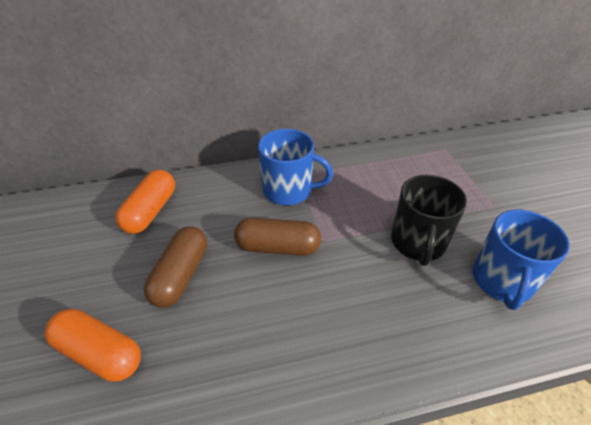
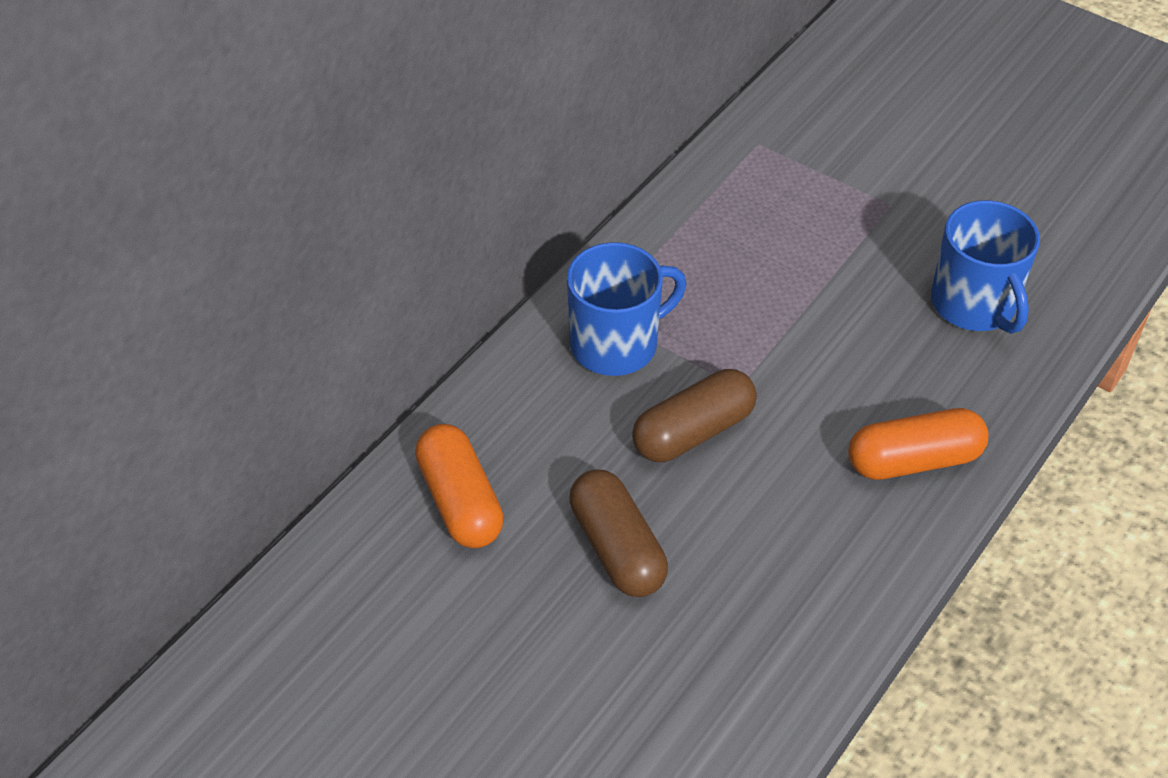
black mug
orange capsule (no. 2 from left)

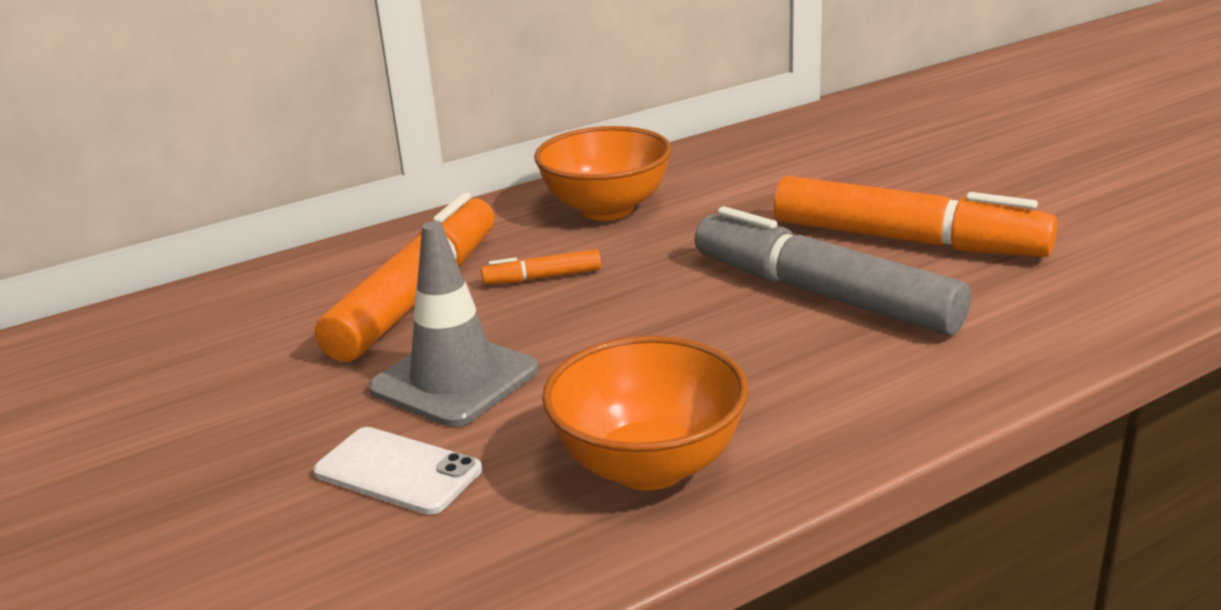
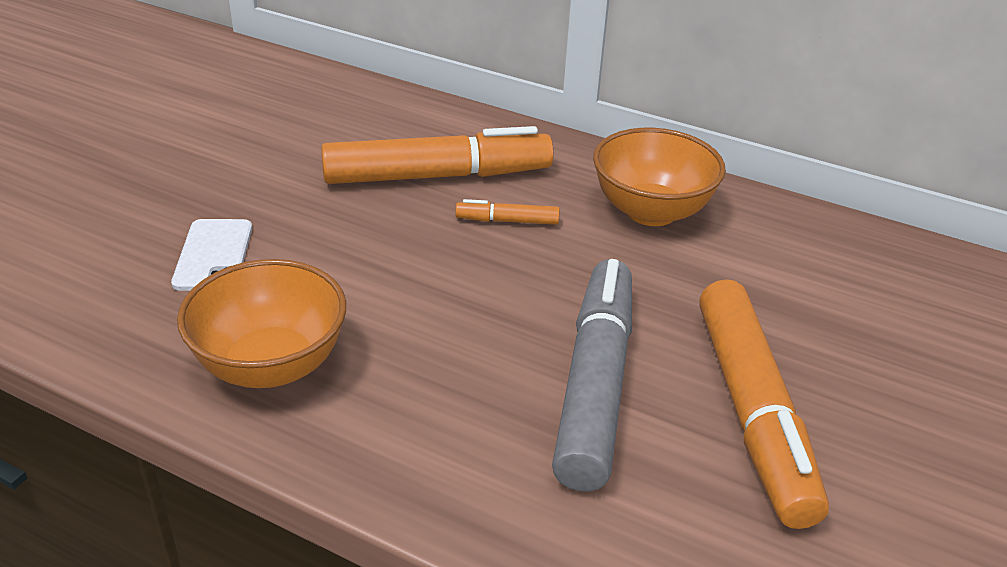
grey traffic cone
orange marker (no. 2 from left)

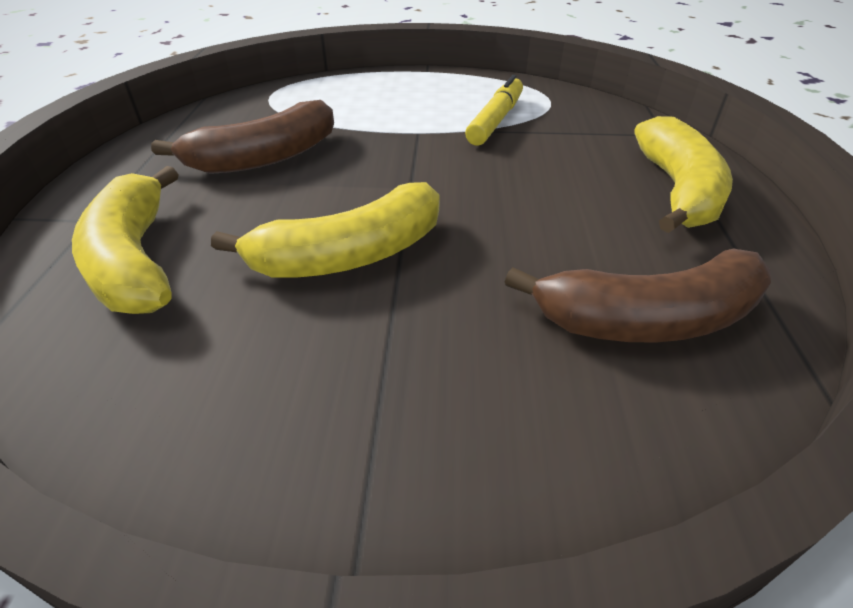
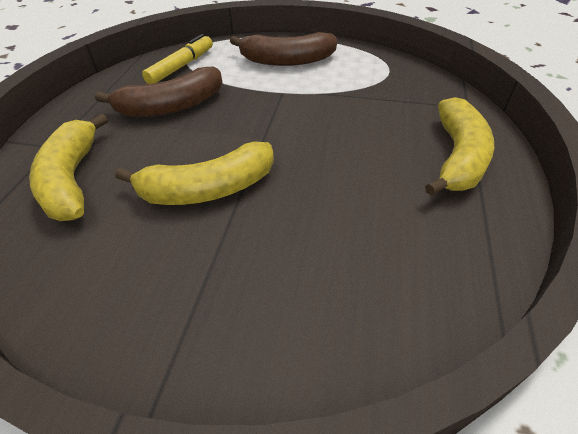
yellow marker
brown banana (no. 2 from left)

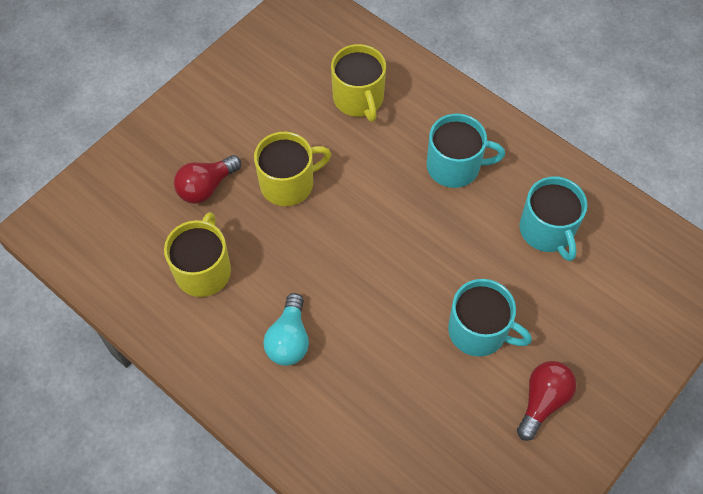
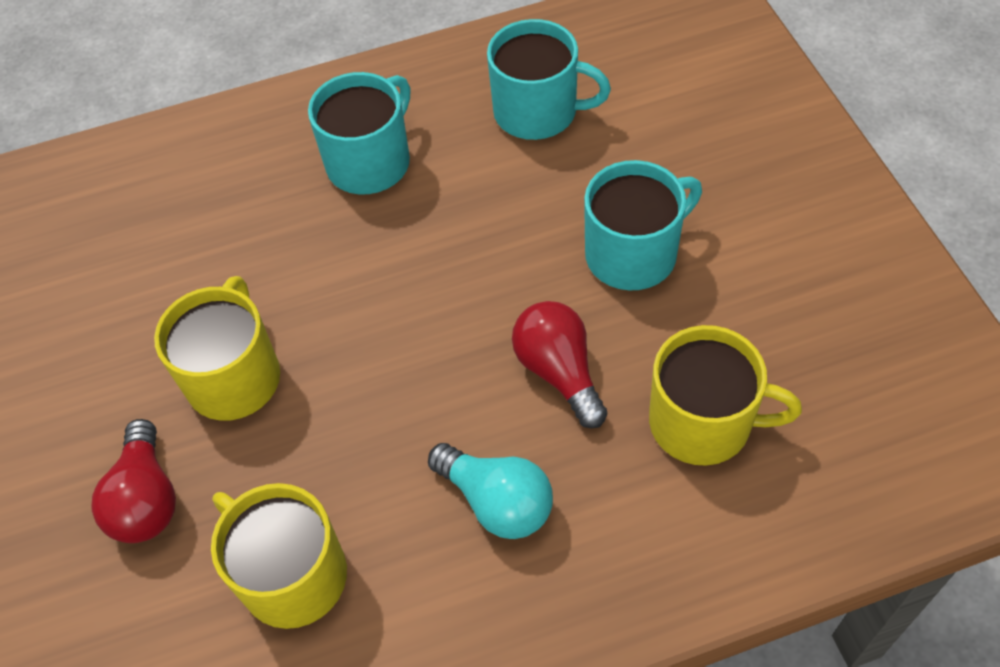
yellow mug (no. 3 from left)
red light bulb (no. 2 from left)

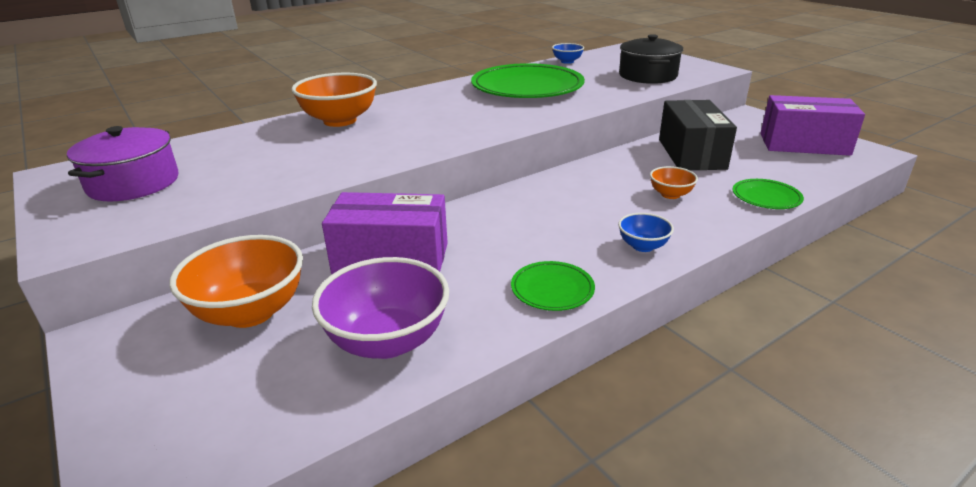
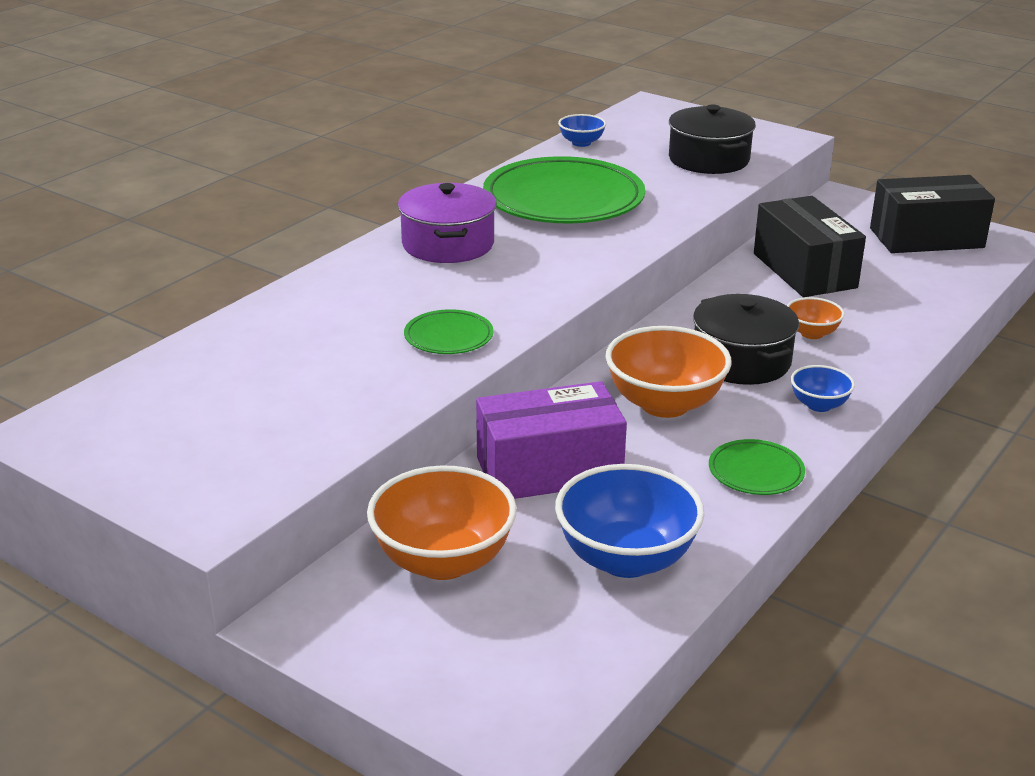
black pot (no. 2 from left)
purple pot
orange bowl (no. 2 from left)
green plate (no. 1 from left)
blue bowl (no. 2 from left)
black box (no. 2 from left)

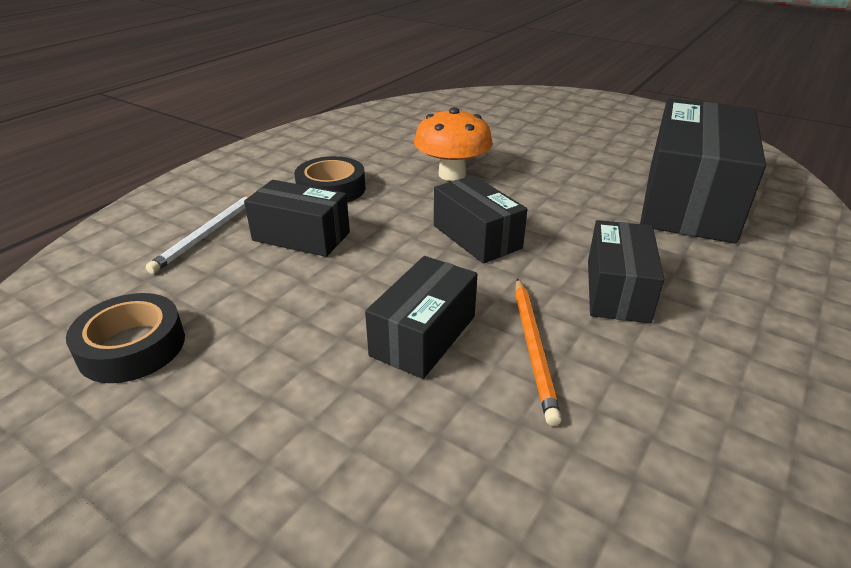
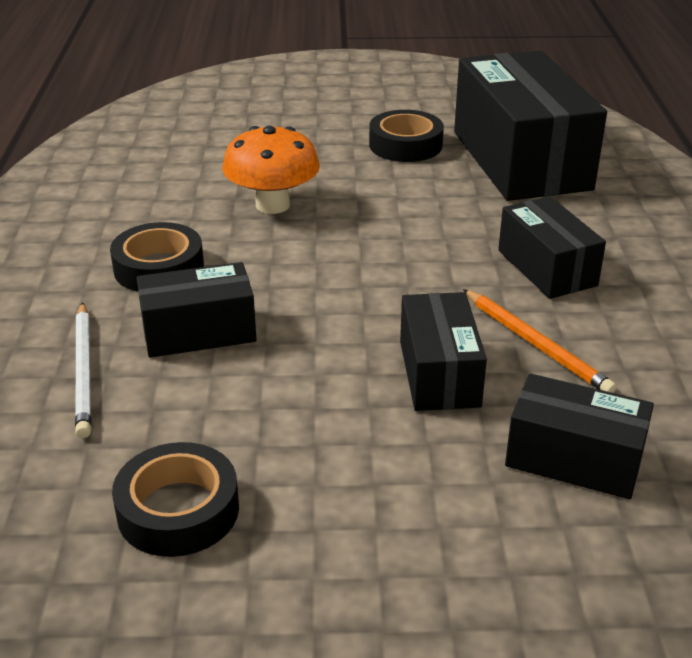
black tape (no. 3 from left)
black box (no. 5 from left)

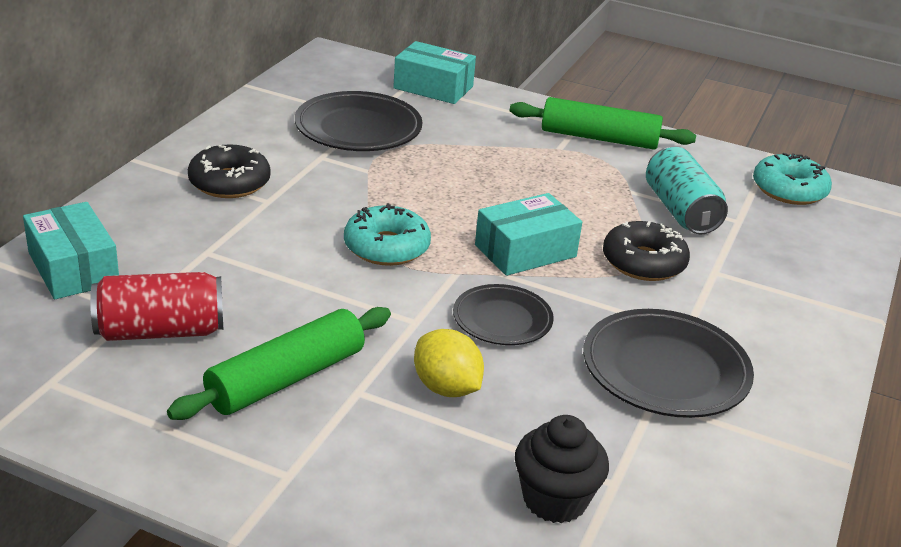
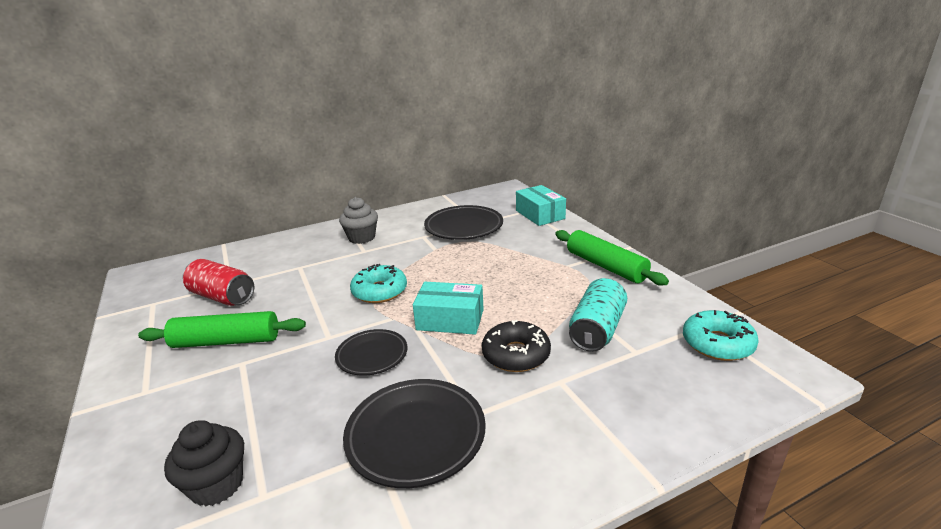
turquoise box (no. 1 from left in the first image)
yellow lemon
grey cupcake

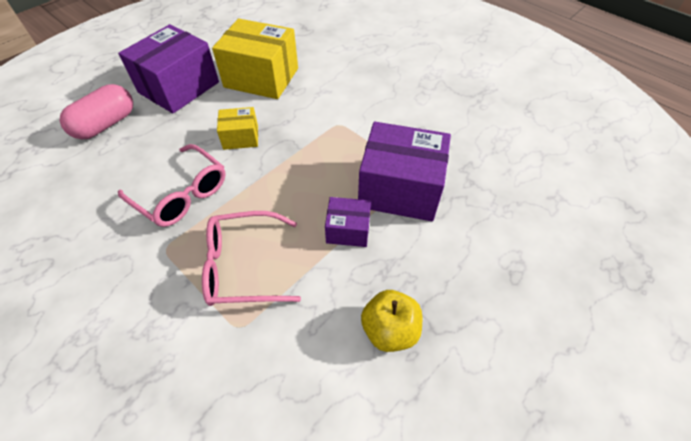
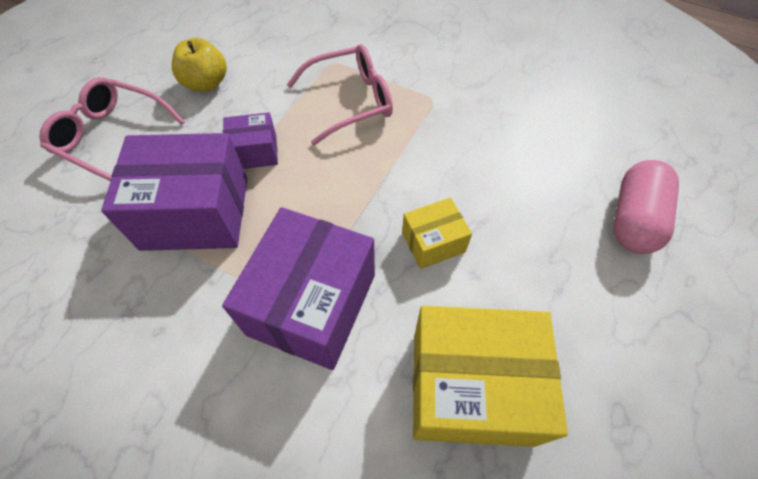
purple box (no. 3 from left)
pink glasses (no. 1 from left)

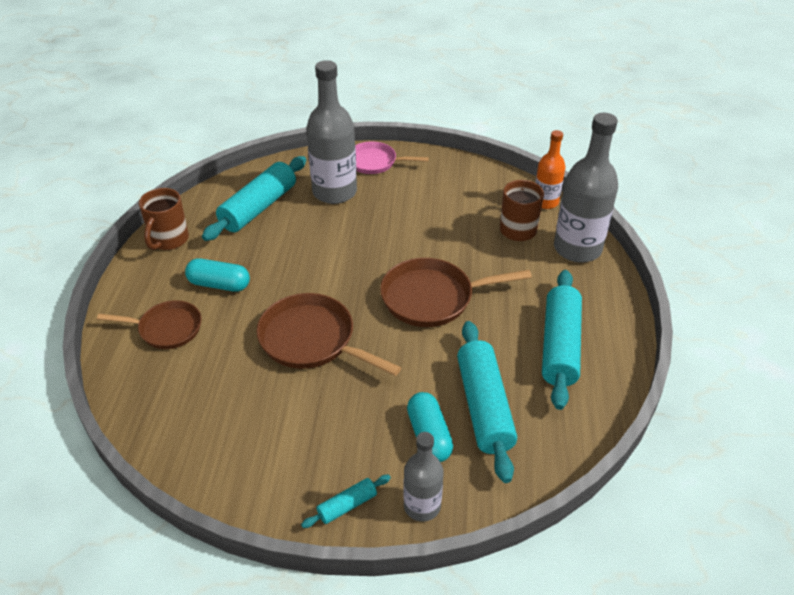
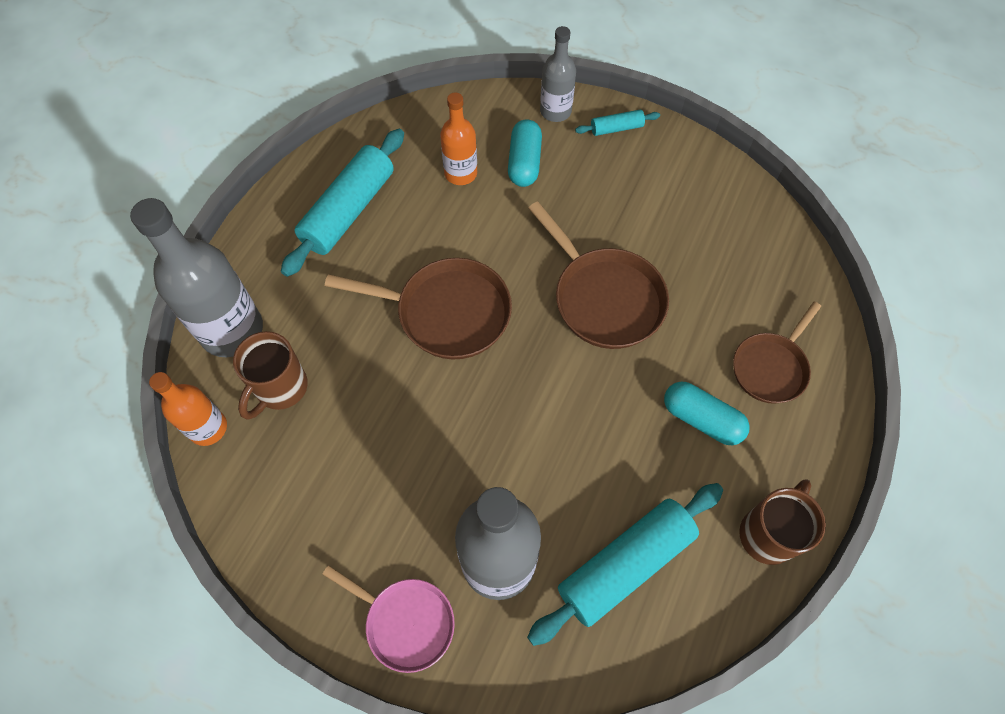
orange bottle (no. 2 from left)
brown pan (no. 3 from left)

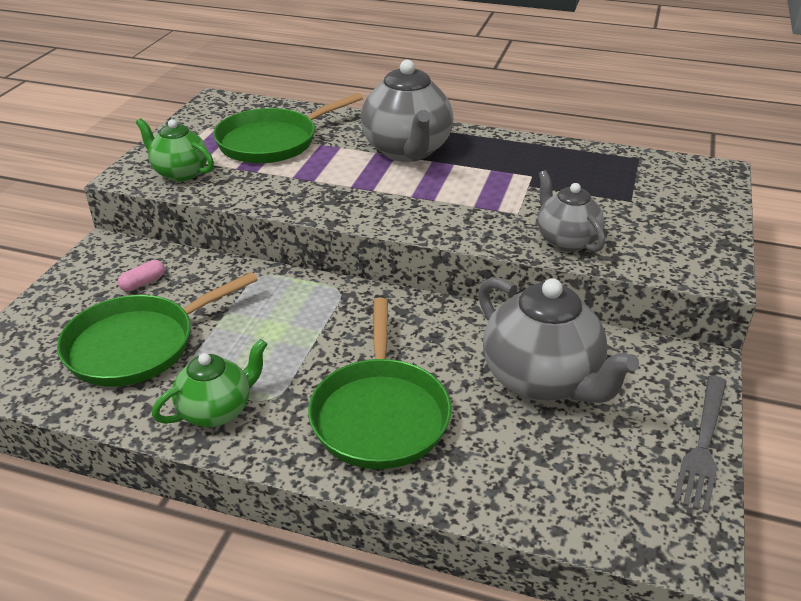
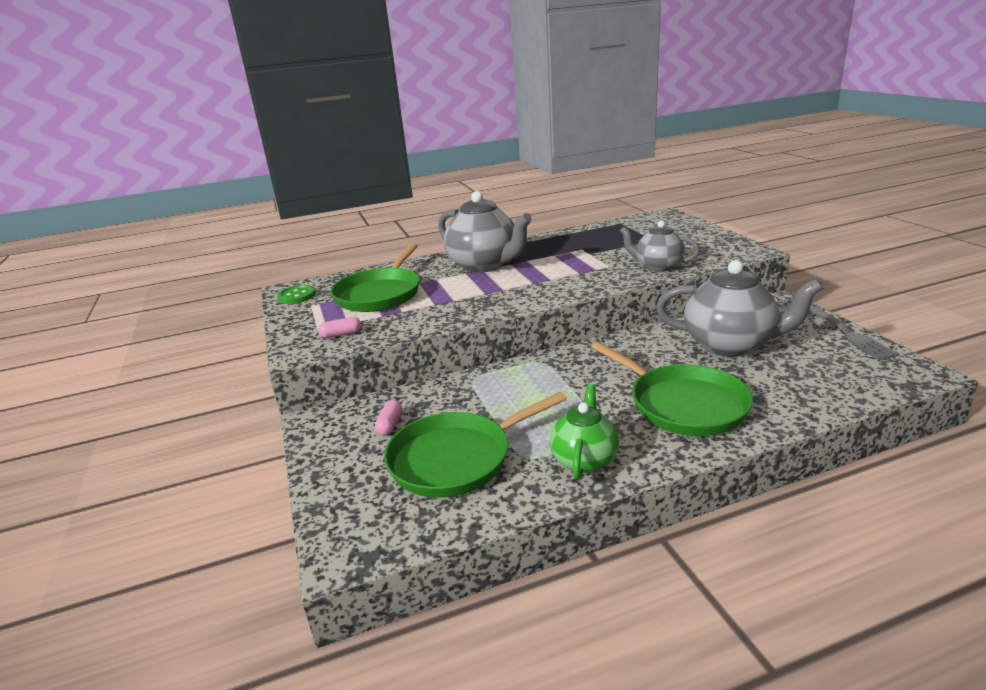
green button
pink capsule (no. 1 from left)
green pan (no. 2 from left)

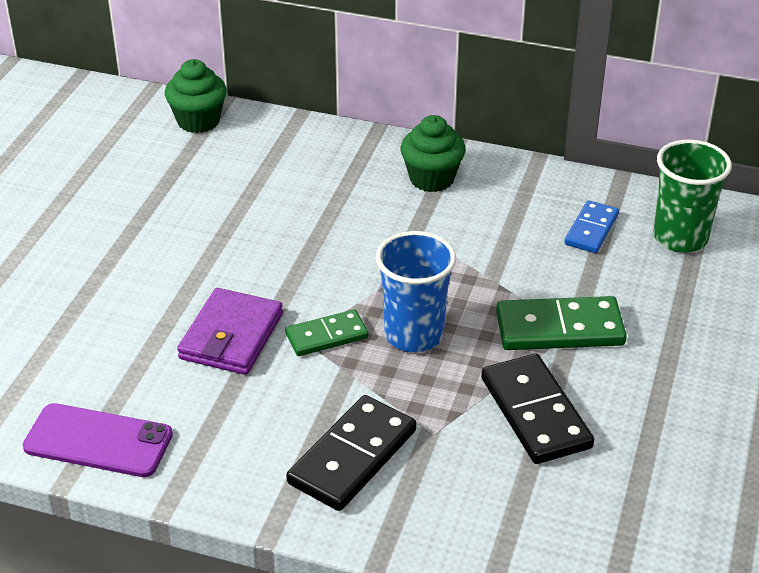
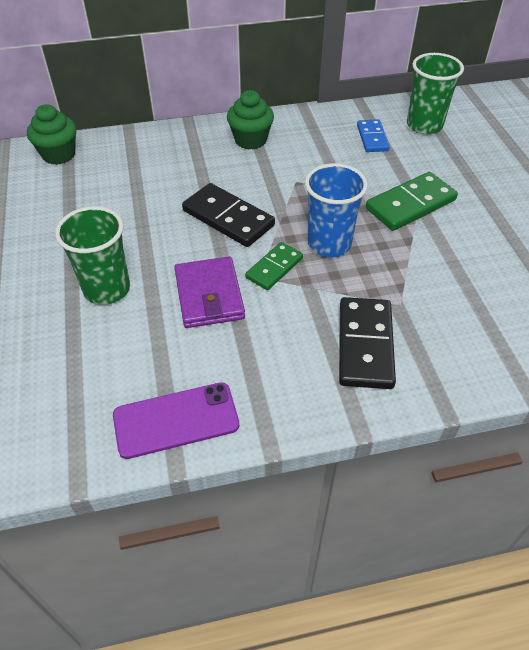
green cup (no. 1 from left)
black domino (no. 1 from left)

